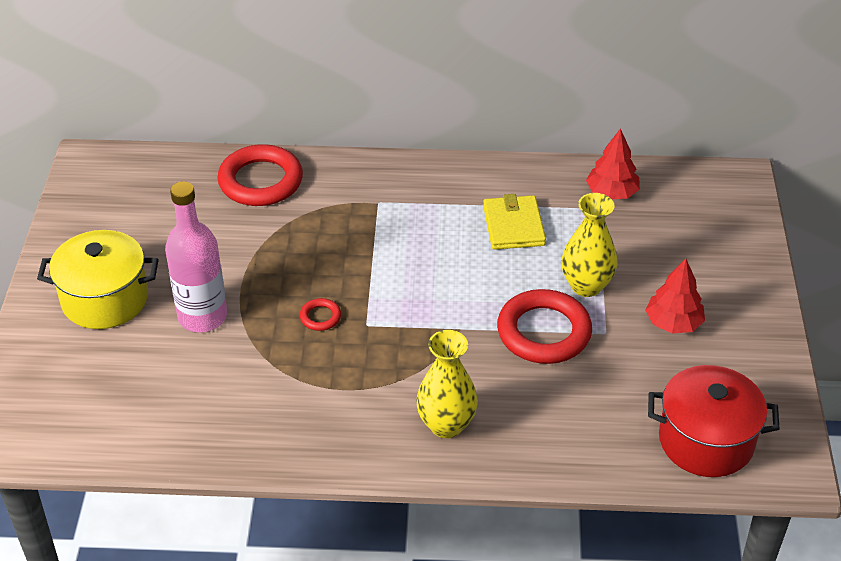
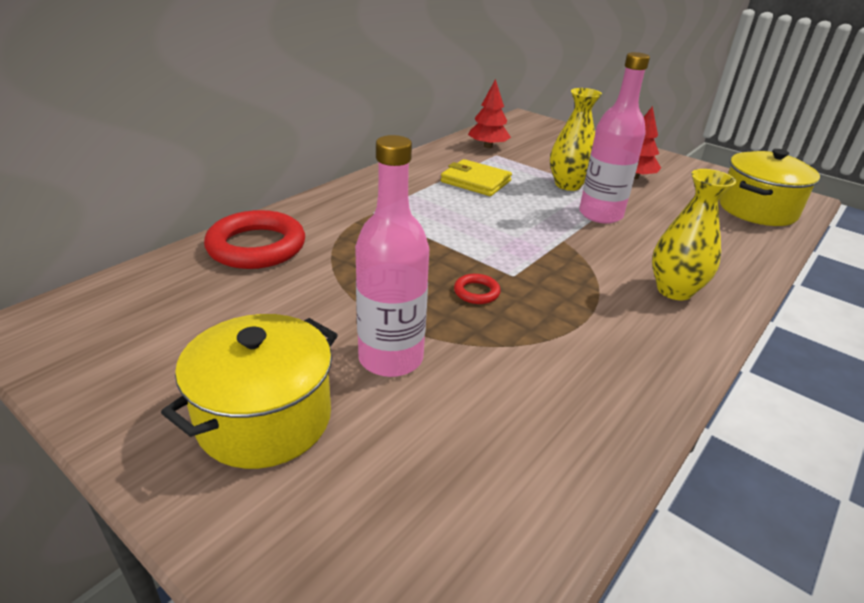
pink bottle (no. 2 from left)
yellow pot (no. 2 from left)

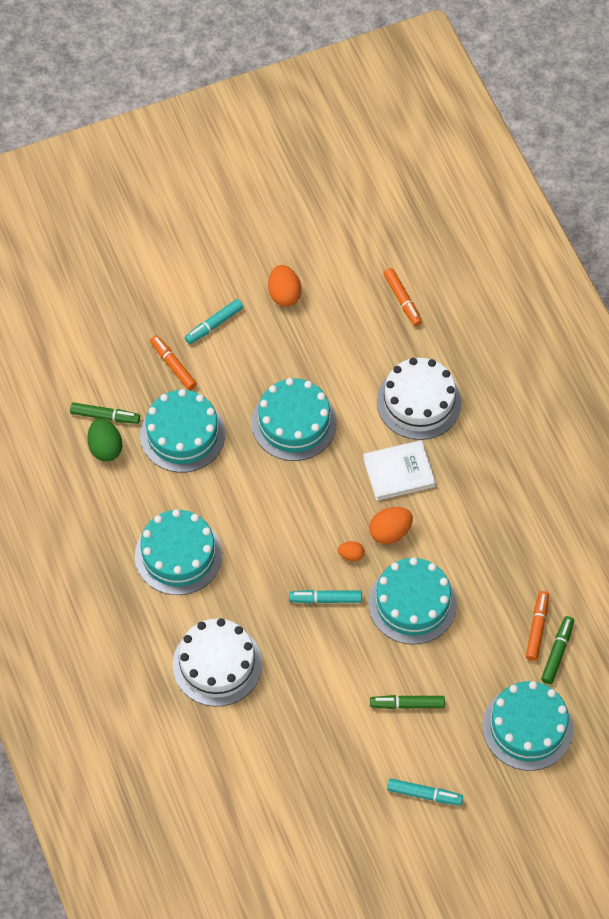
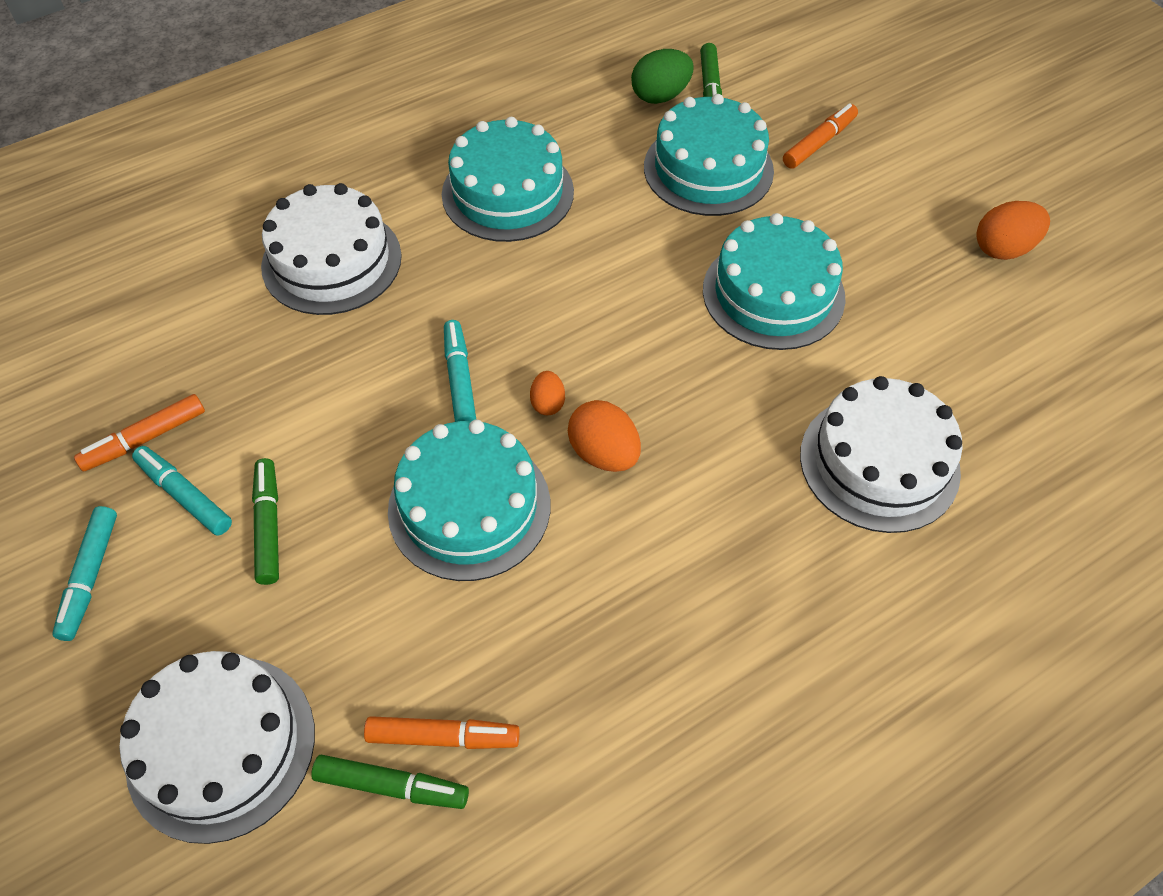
white book
turquoise marker (no. 2 from left)
orange marker (no. 1 from left)
white cake (no. 1 from left)

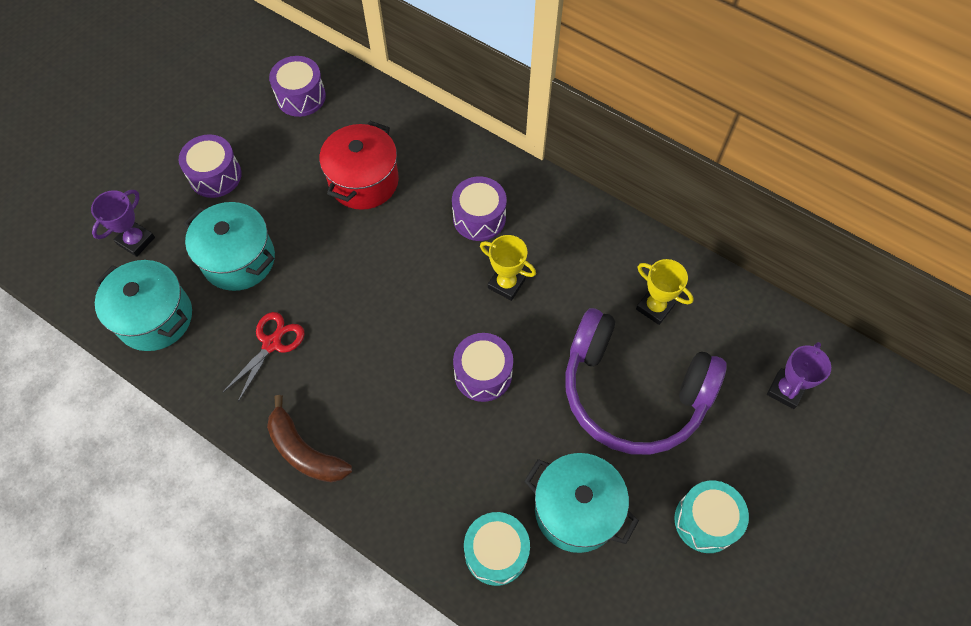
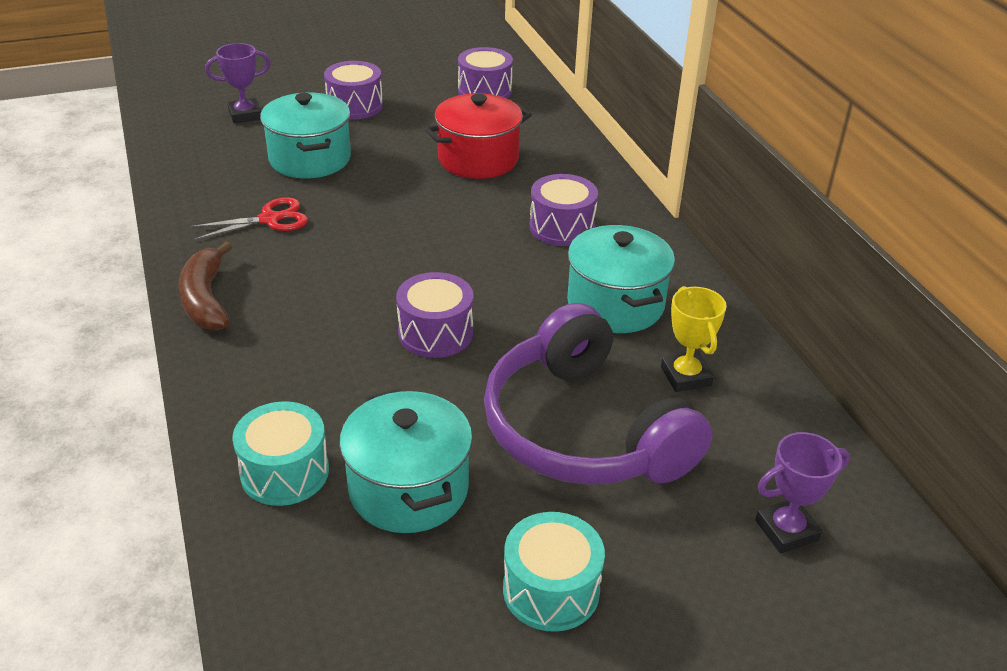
yellow trophy (no. 1 from left in the first image)
turquoise pot (no. 3 from left)

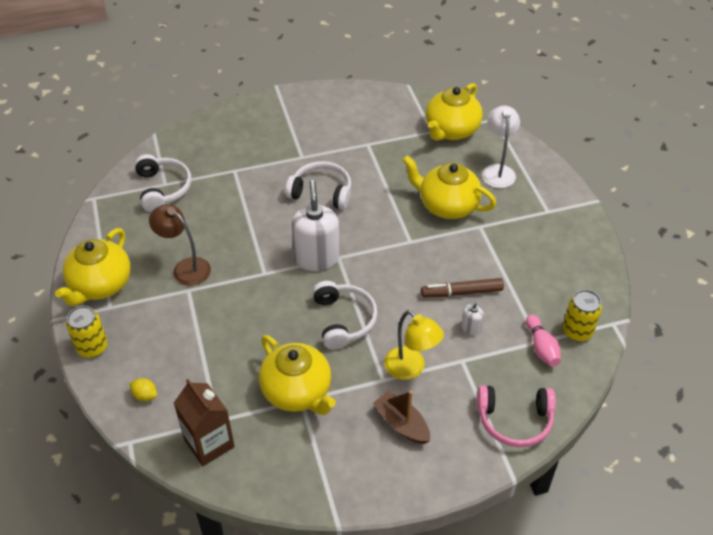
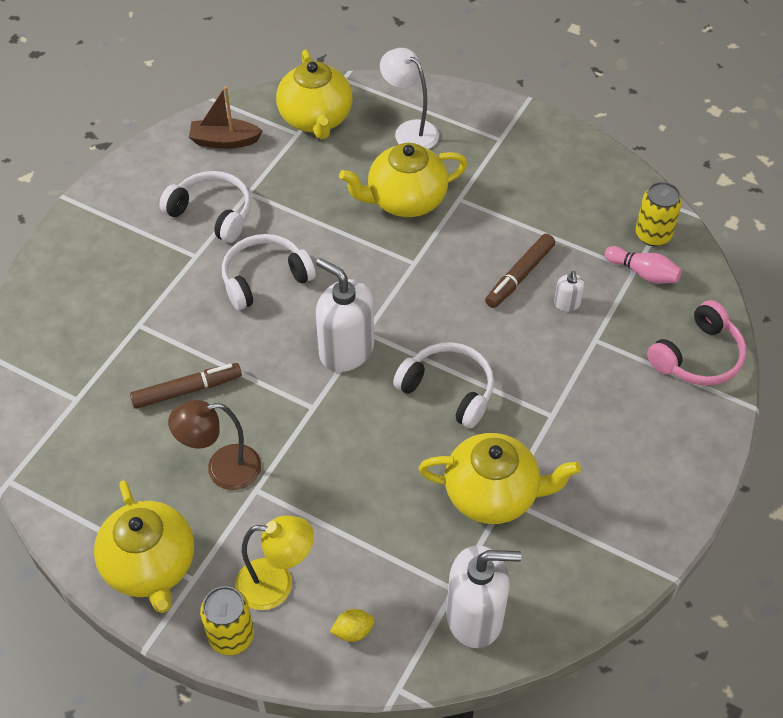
brown marker (no. 1 from left)
white headphones (no. 1 from left)
brown boat
yellow lamp
white soap dispenser (no. 2 from left)

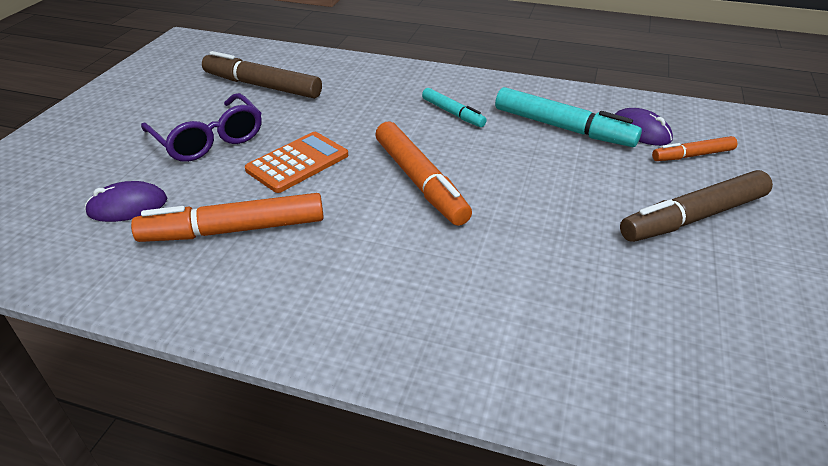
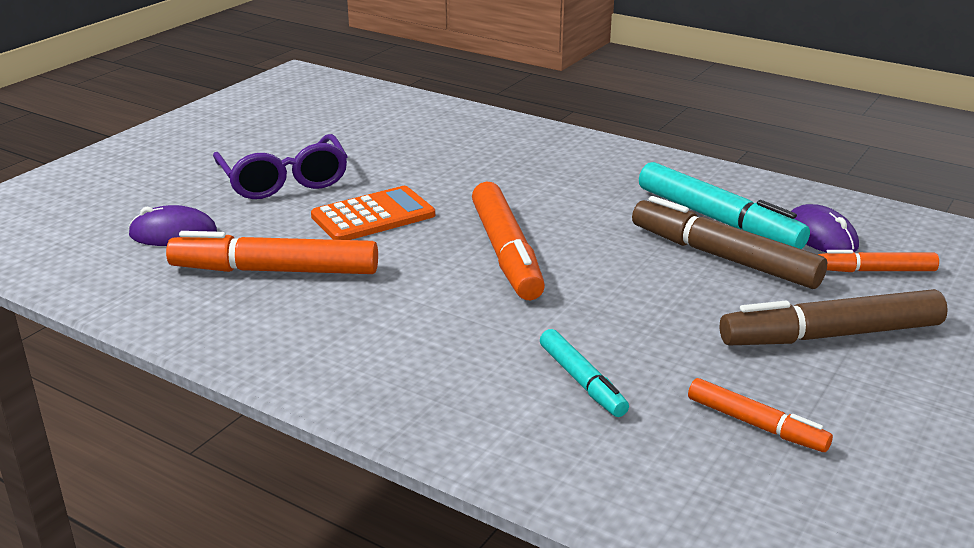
orange marker (no. 3 from left)
brown marker (no. 1 from left)
turquoise marker (no. 1 from left)

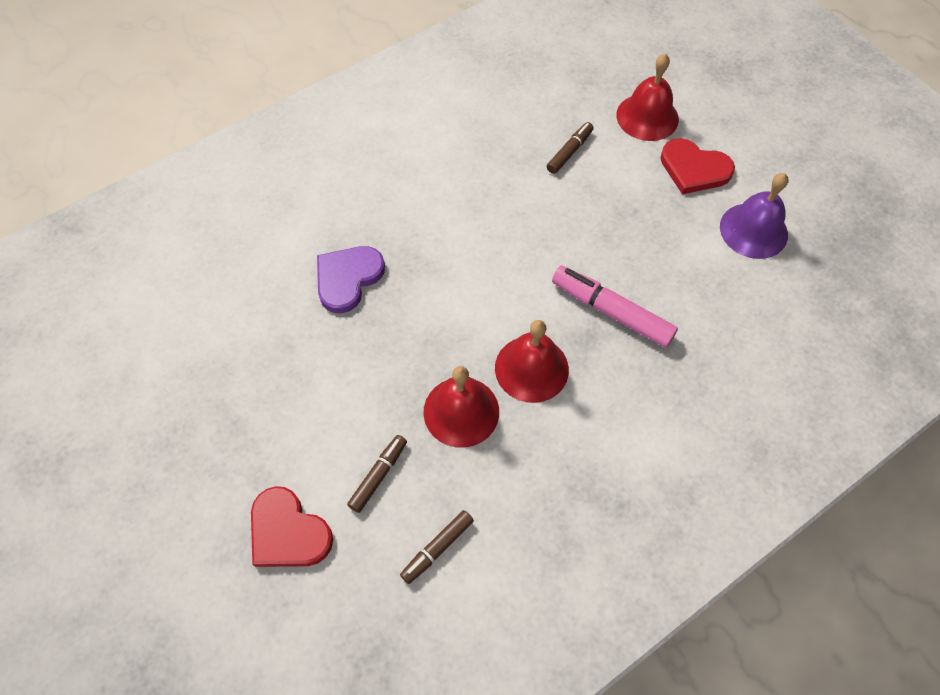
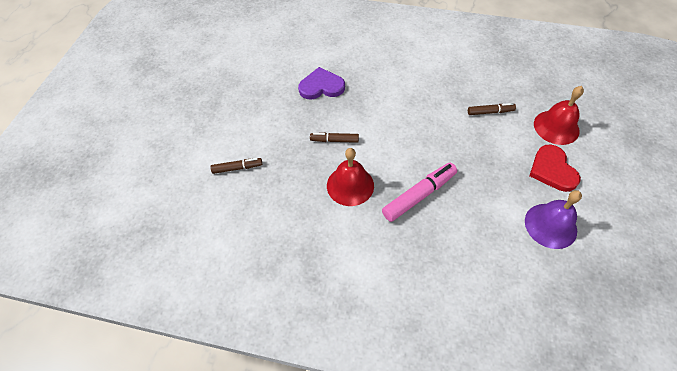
red heart (no. 1 from left in the first image)
red bell (no. 1 from left in the first image)
brown marker (no. 2 from left)
pink marker

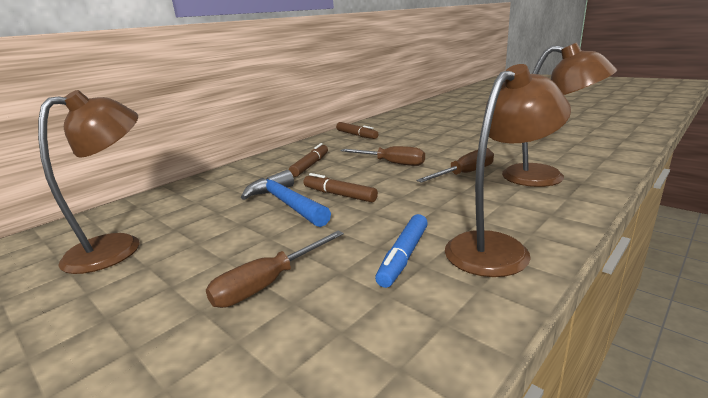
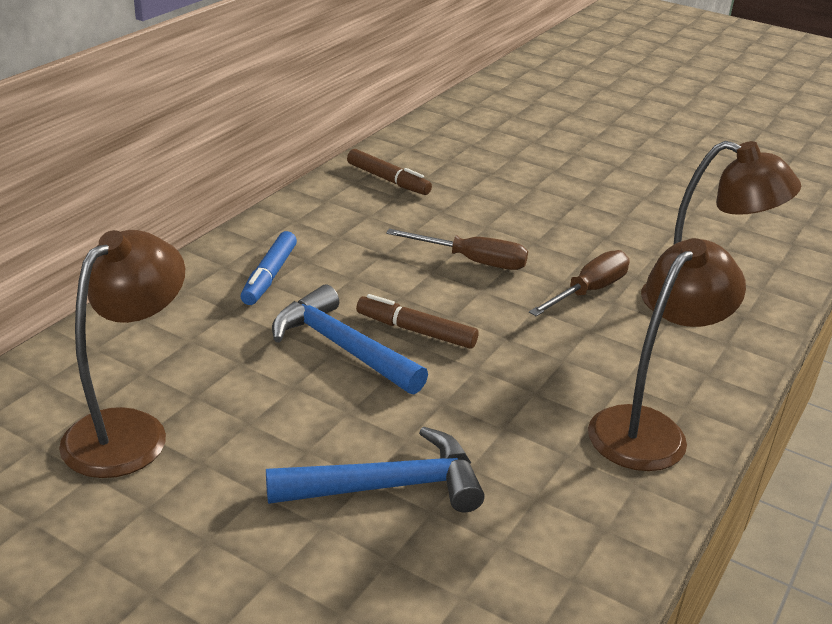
brown marker (no. 1 from left in the first image)
blue marker
blue hammer (no. 2 from left)

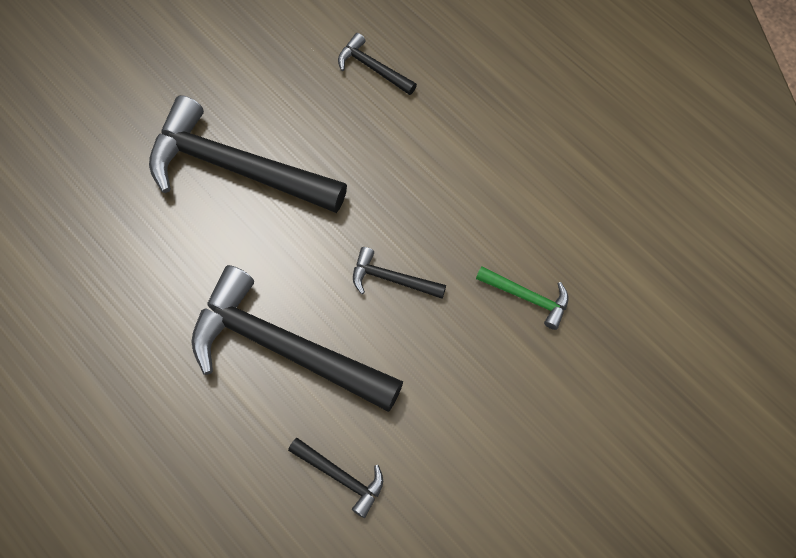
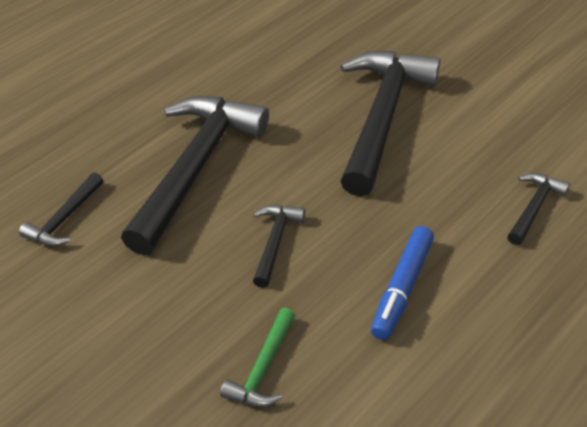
blue marker

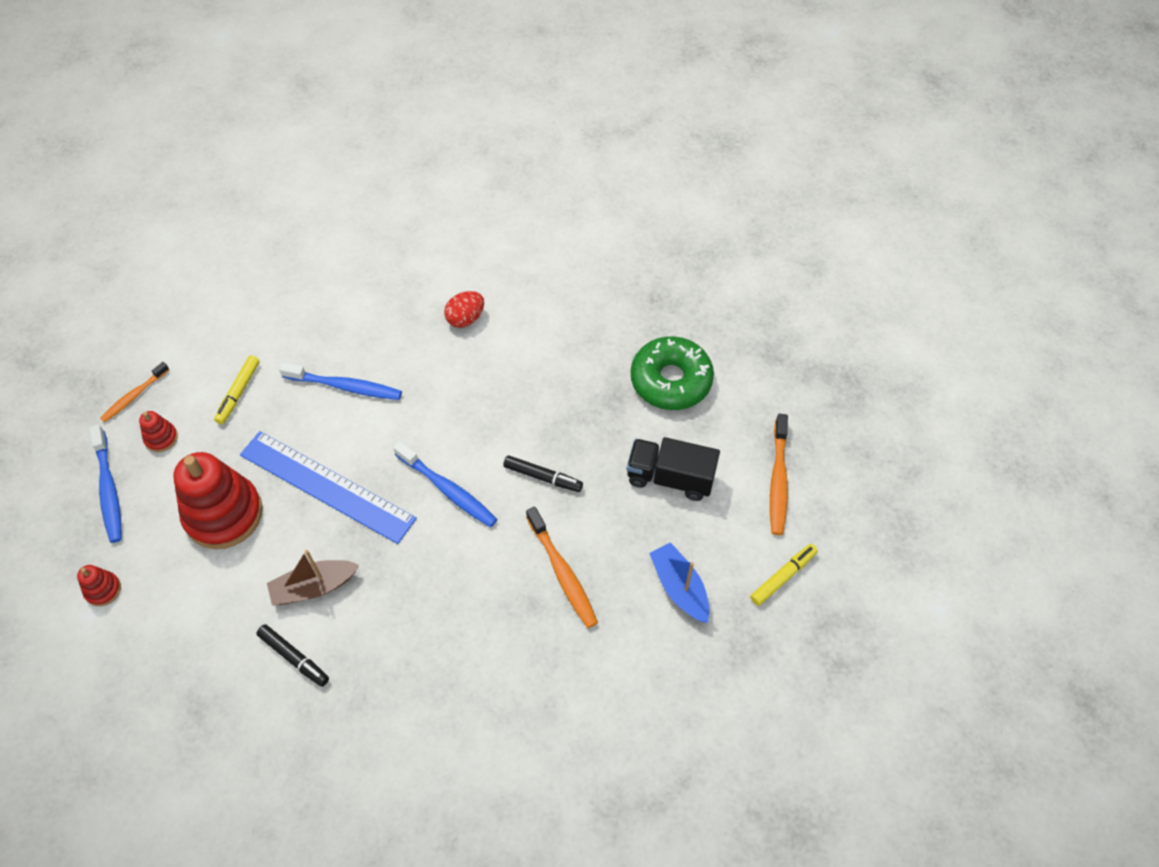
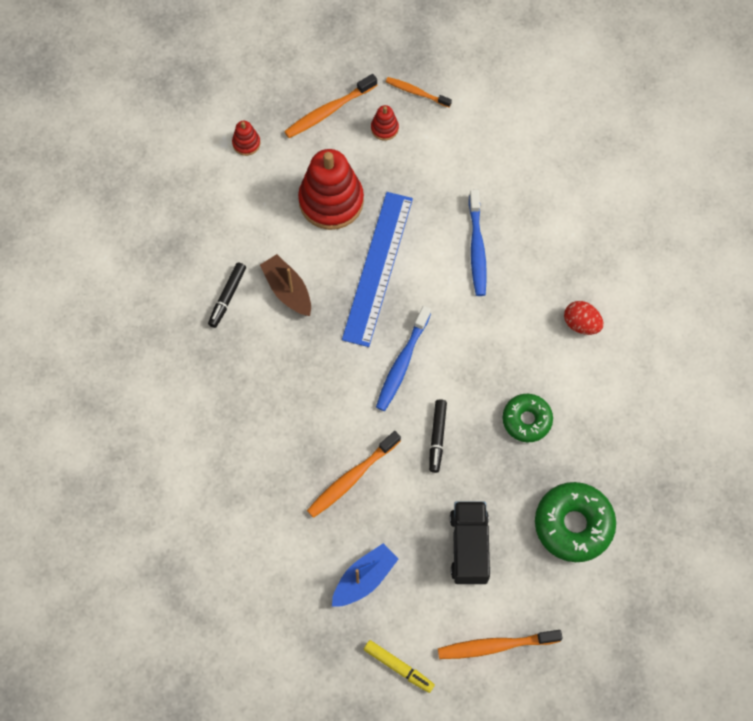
yellow marker (no. 1 from left in the first image)
green donut (no. 1 from left)
orange toothbrush (no. 1 from left)

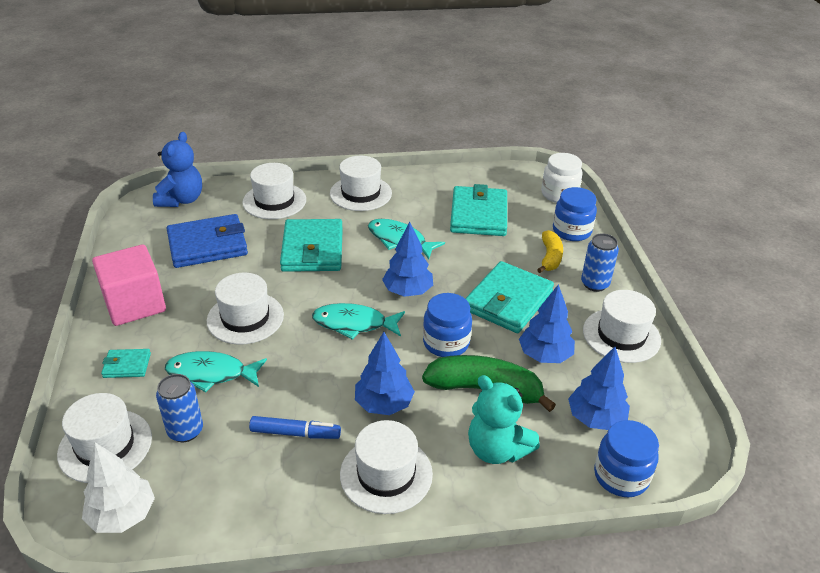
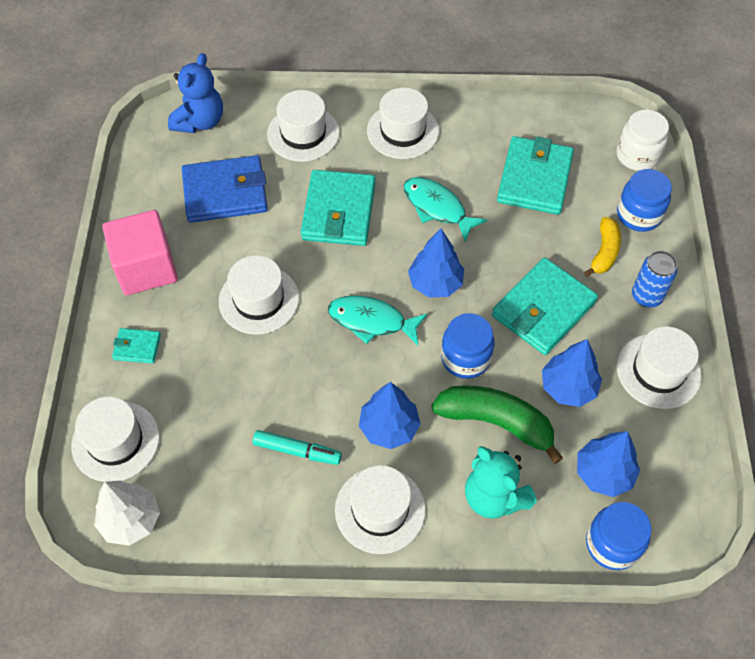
blue can (no. 1 from left in the first image)
turquoise fish (no. 1 from left in the first image)
turquoise marker

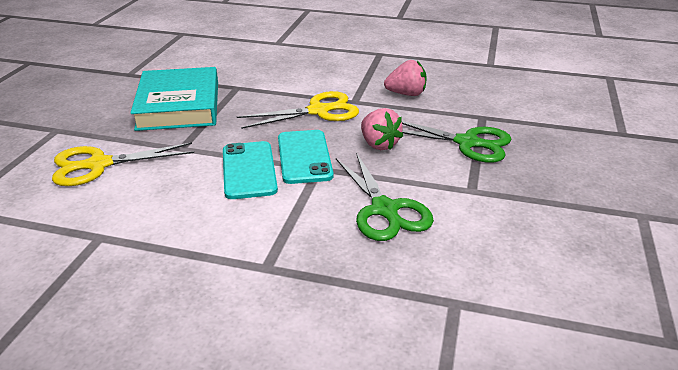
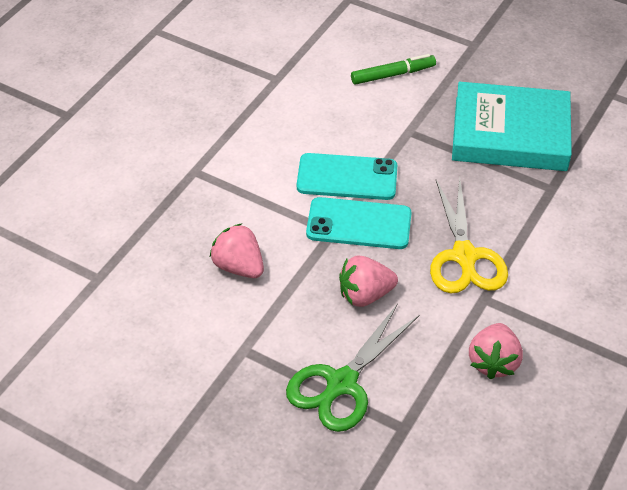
green marker
pink strawberry (no. 1 from left)

